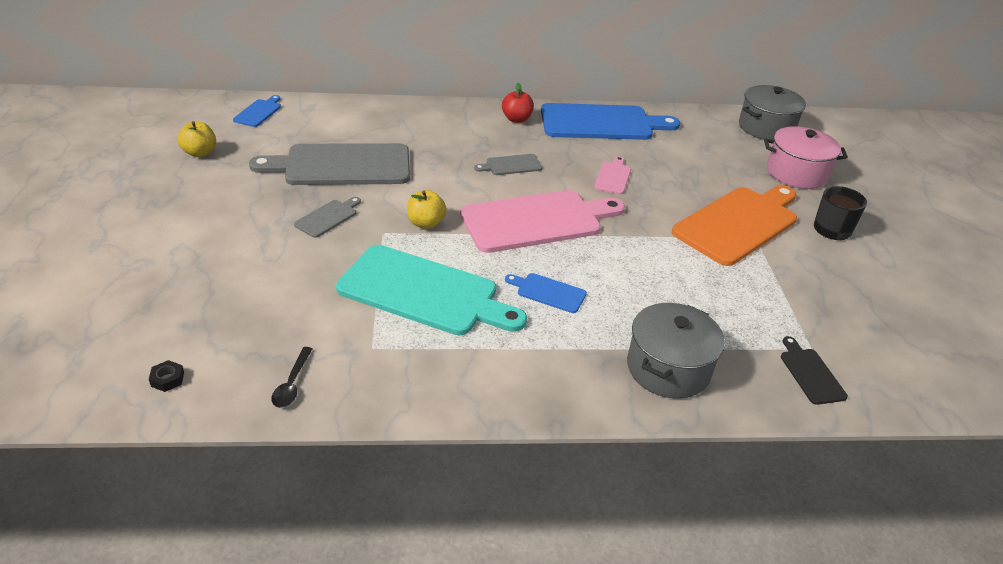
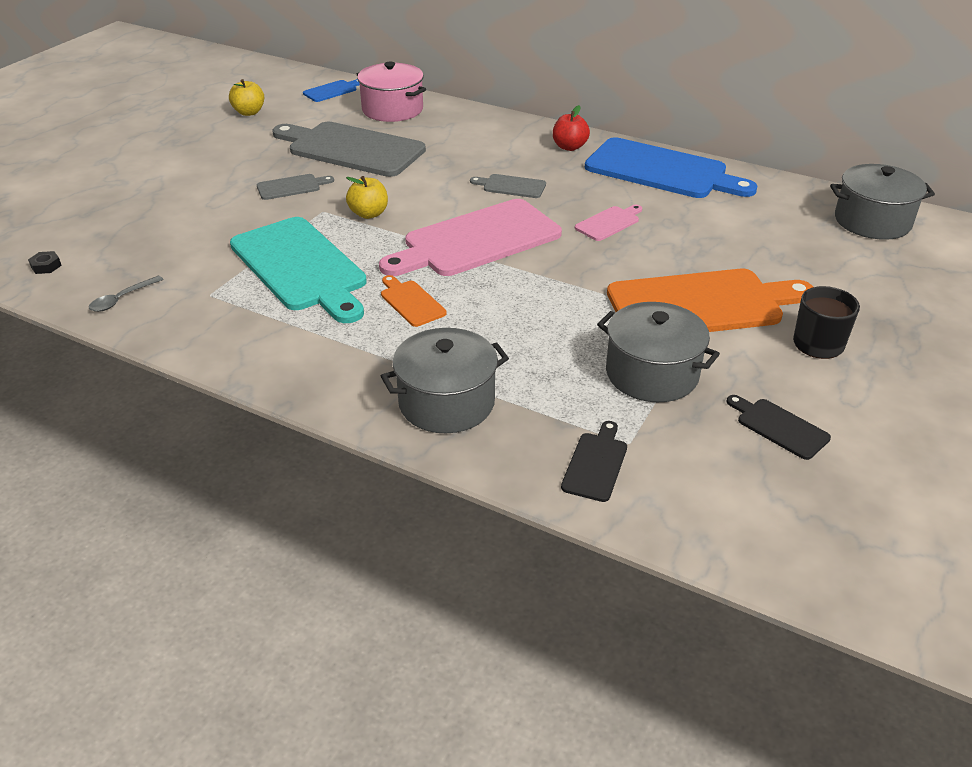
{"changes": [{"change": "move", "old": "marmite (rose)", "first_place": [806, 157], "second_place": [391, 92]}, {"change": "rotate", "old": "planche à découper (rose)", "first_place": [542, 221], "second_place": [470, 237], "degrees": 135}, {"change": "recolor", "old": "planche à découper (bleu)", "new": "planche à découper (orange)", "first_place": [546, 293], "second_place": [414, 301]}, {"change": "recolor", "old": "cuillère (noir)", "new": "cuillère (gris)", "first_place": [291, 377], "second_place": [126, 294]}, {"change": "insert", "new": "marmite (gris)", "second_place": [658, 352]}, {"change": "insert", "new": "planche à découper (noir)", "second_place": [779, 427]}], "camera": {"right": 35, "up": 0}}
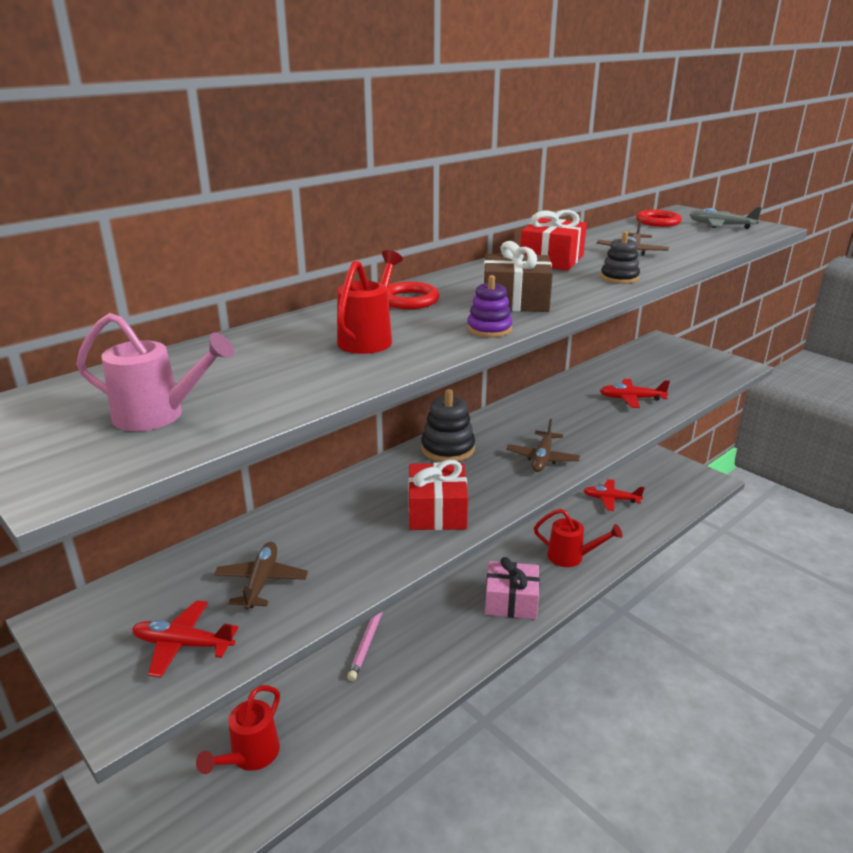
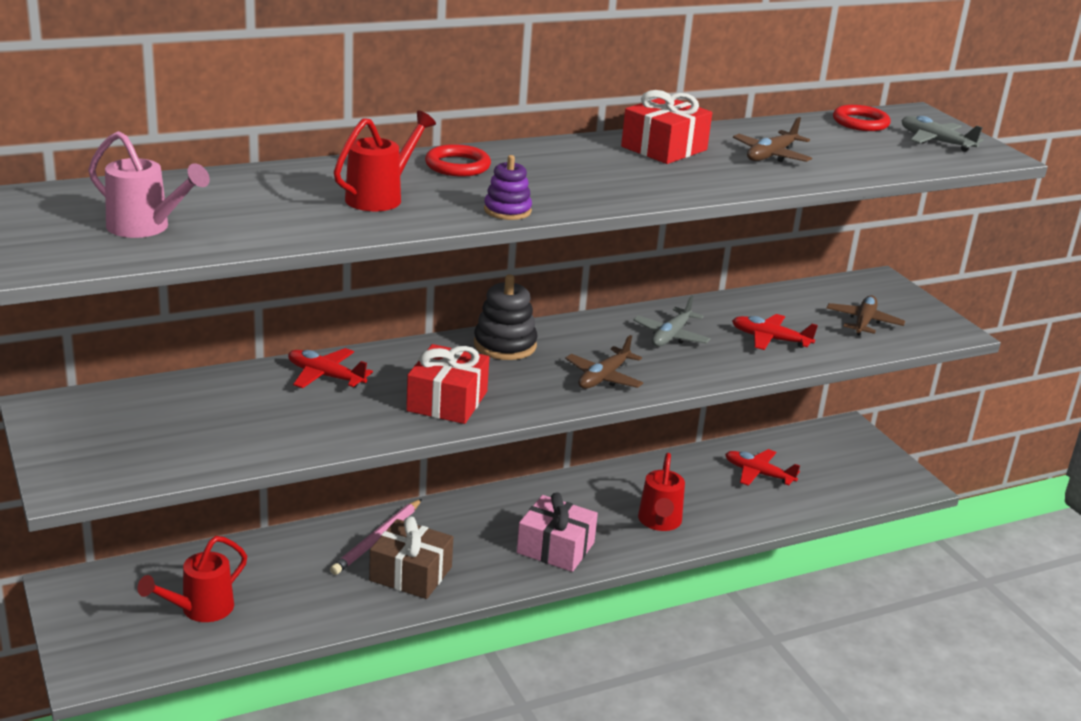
{"changes": [{"change": "delete", "old": "jouet à empiler (noir)", "first_place": [620, 257]}, {"change": "move", "old": "cadeau (marron)", "first_place": [518, 276], "second_place": [411, 557]}, {"change": "rotate", "old": "arrosoir (rouge)", "first_place": [578, 538], "second_place": [661, 492], "degrees": 60}, {"change": "move", "old": "avion (marron)", "first_place": [261, 576], "second_place": [865, 315]}, {"change": "move", "old": "avion (rouge)", "first_place": [185, 639], "second_place": [330, 368]}, {"change": "insert", "new": "avion (gris)", "second_place": [672, 321]}], "camera": {"right": 15, "up": 0}}
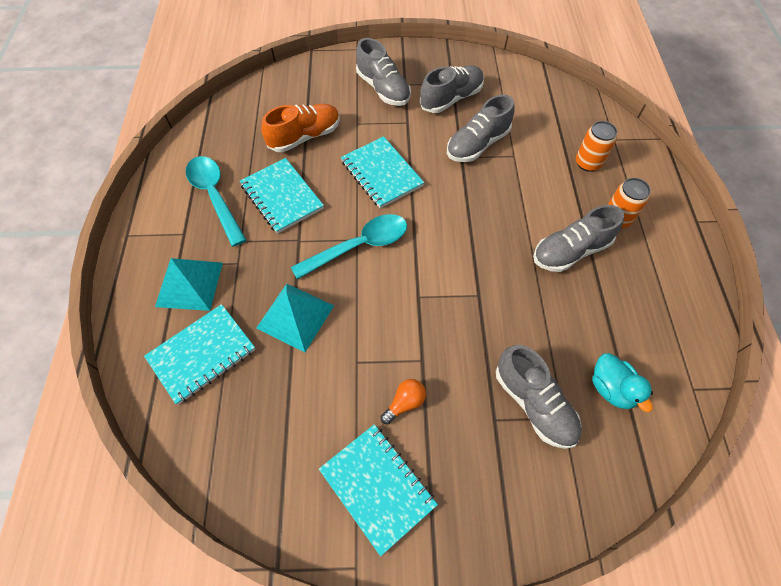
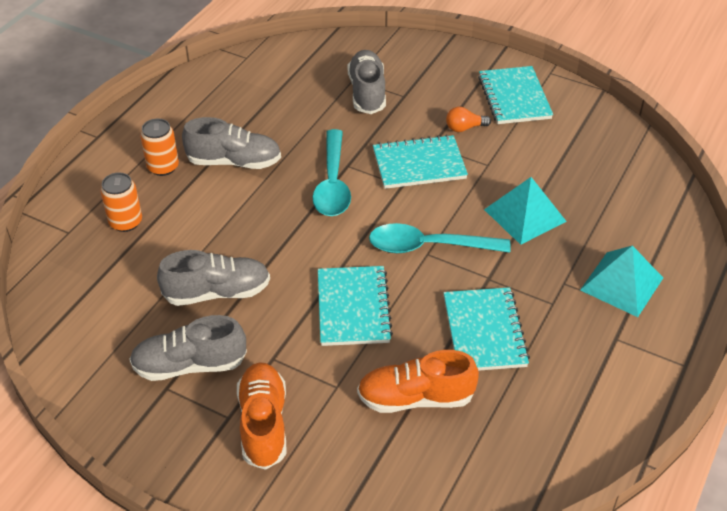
{"changes": [{"change": "recolor", "old": "chaussure (gris)", "new": "chaussure (orange)", "first_place": [383, 72], "second_place": [261, 416]}, {"change": "move", "old": "cuillère (turquoise)", "first_place": [216, 201], "second_place": [331, 172]}, {"change": "move", "old": "carnet (turquoise)", "first_place": [200, 354], "second_place": [420, 162]}, {"change": "delete", "old": "canard (turquoise)", "first_place": [622, 382]}], "camera": {"right": -150, "up": -15}}
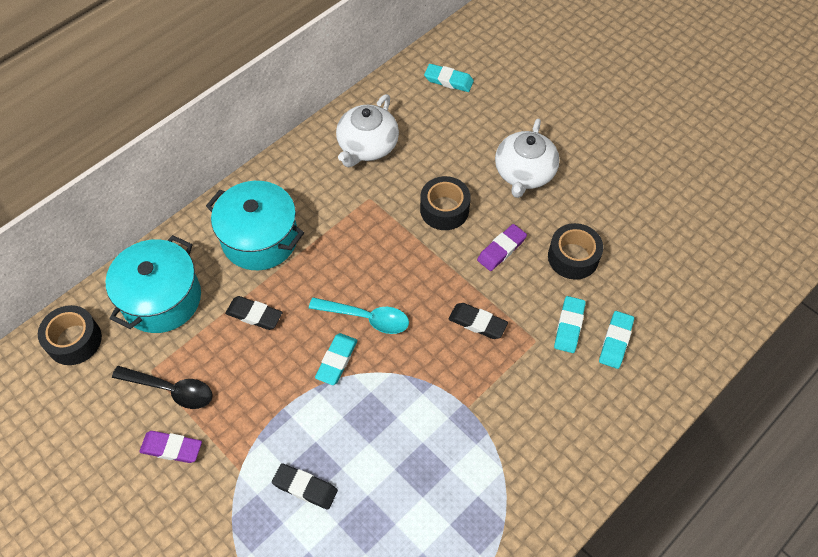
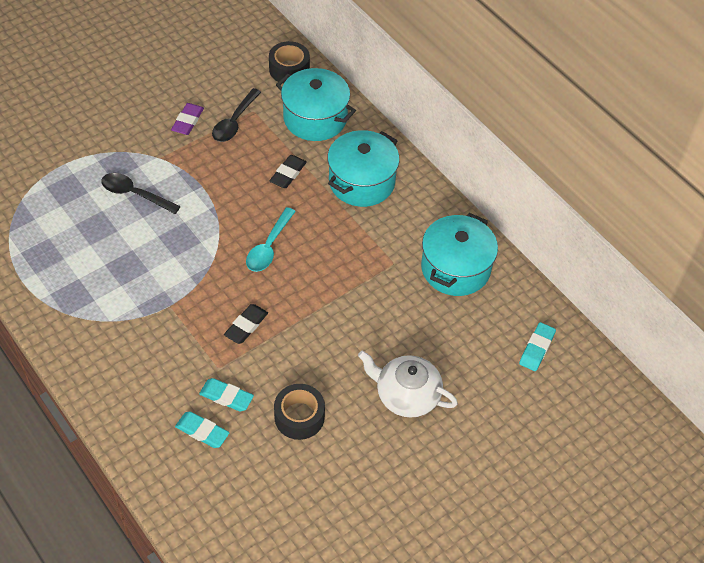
{"changes": [{"change": "replace", "old": "théière (blanc)", "new": "marmite (turquoise)", "first_place": [367, 131], "second_place": [459, 254]}, {"change": "delete", "old": "ruban adhésif (noir)", "first_place": [445, 203]}, {"change": "delete", "old": "gomme (violet)", "first_place": [502, 247]}, {"change": "delete", "old": "gomme (turquoise)", "first_place": [336, 359]}, {"change": "replace", "old": "gomme (noir)", "new": "cuillère (noir)", "first_place": [305, 486], "second_place": [141, 193]}], "camera": {"right": 95, "up": -5}}
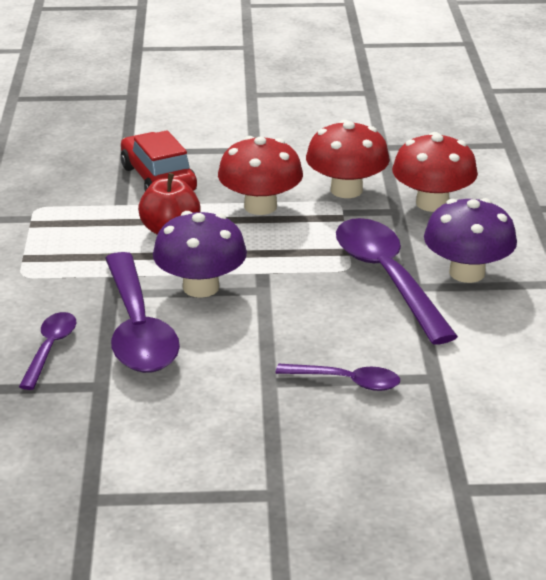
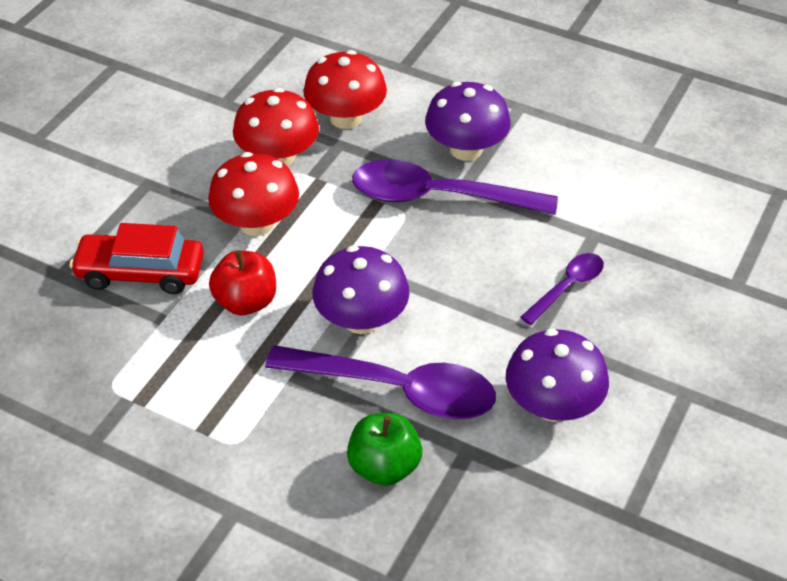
{"changes": [{"change": "replace", "old": "cuillère (violet)", "new": "pomme (vert)", "first_place": [47, 351], "second_place": [384, 449]}, {"change": "insert", "new": "champignon (violet)", "second_place": [557, 375]}], "camera": {"right": -60, "up": 15}}
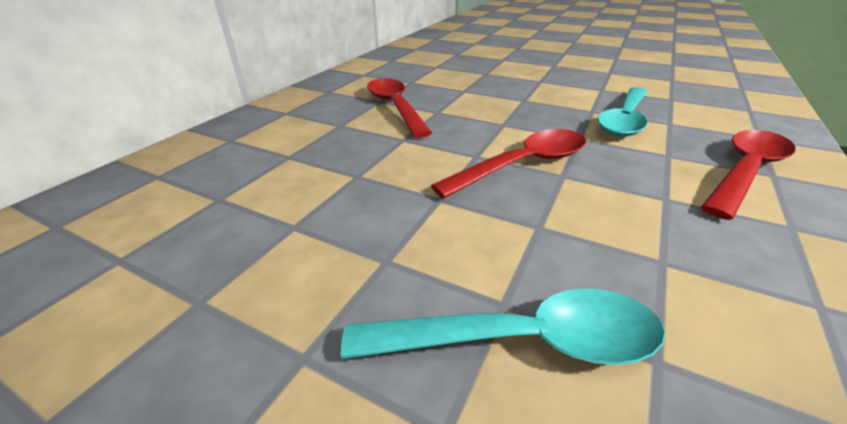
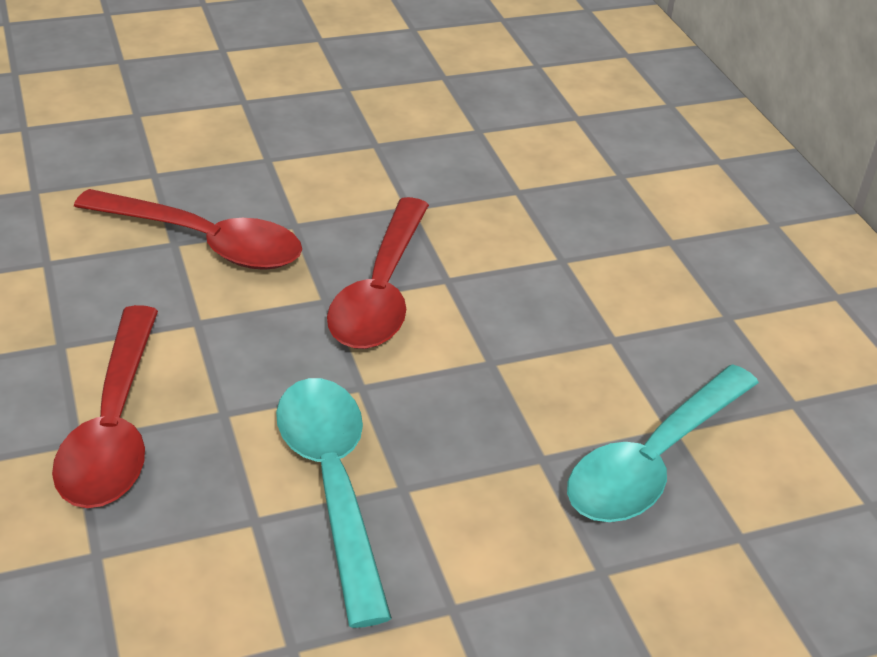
{"changes": [{"change": "move", "old": "cuillère (rouge)", "first_place": [399, 108], "second_place": [188, 229]}, {"change": "move", "old": "cuillère (turquoise)", "first_place": [503, 326], "second_place": [663, 443]}], "camera": {"right": 130, "up": 5}}
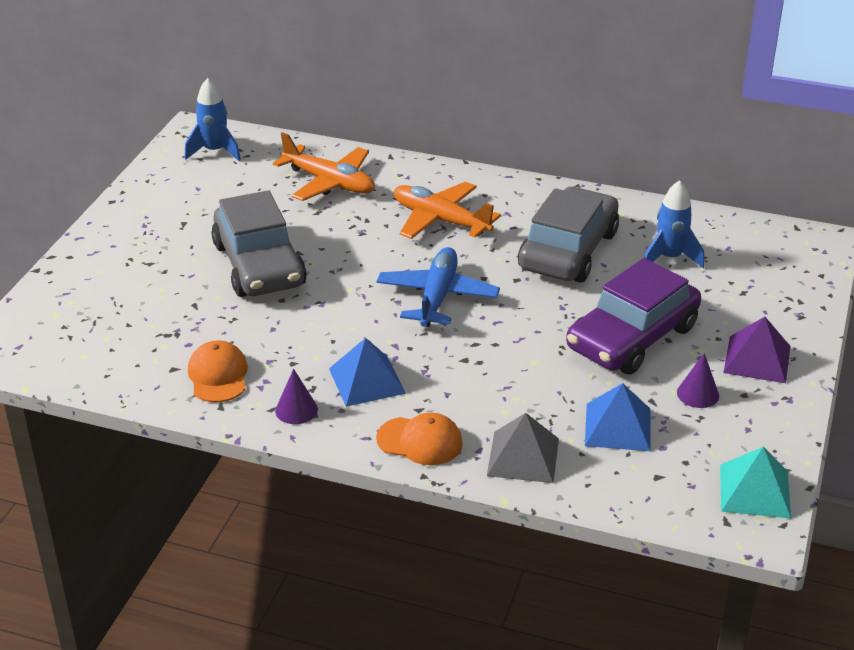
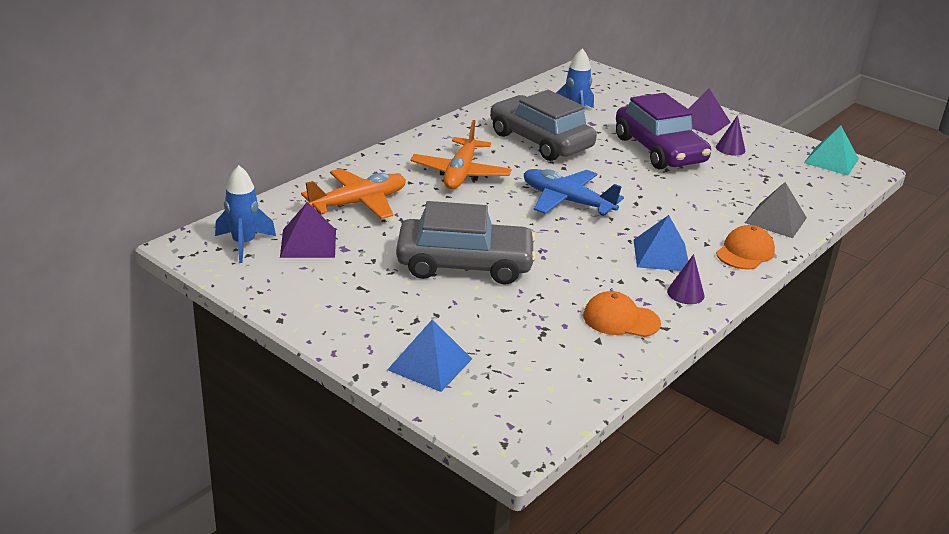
{"changes": [{"change": "rotate", "old": "avion (orange)", "first_place": [447, 210], "second_place": [461, 154], "degrees": -45}, {"change": "move", "old": "pyramide (bleu)", "first_place": [618, 417], "second_place": [429, 356]}, {"change": "insert", "new": "pyramide (violet)", "second_place": [308, 230]}], "camera": {"right": -70, "up": -5}}
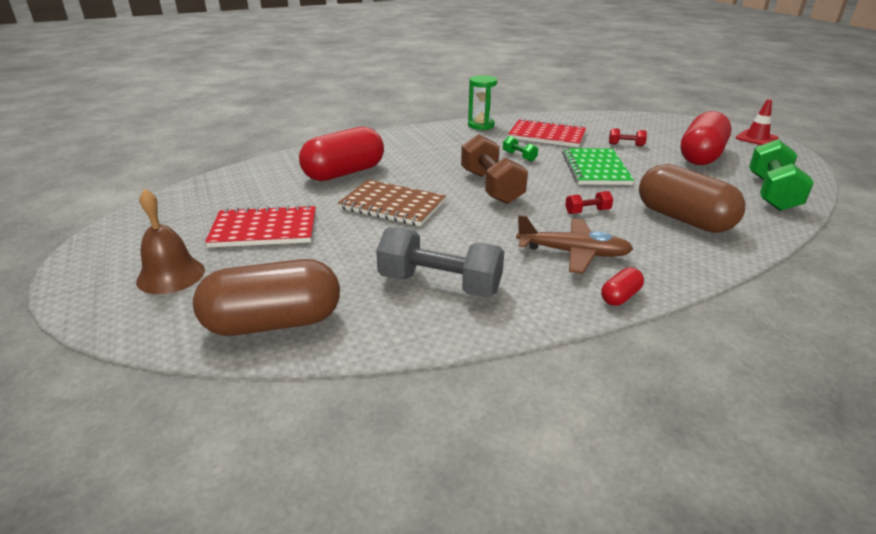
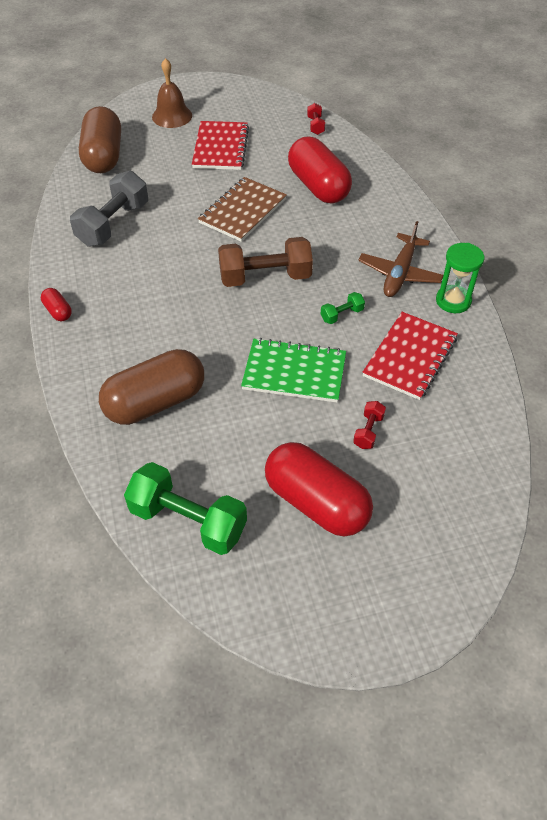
{"changes": [{"change": "delete", "old": "cône de chantier (rouge)", "first_place": [757, 122]}, {"change": "move", "old": "haltère (rouge)", "first_place": [589, 202], "second_place": [316, 119]}, {"change": "move", "old": "avion (marron)", "first_place": [574, 244], "second_place": [400, 259]}], "camera": {"right": 100, "up": 20}}
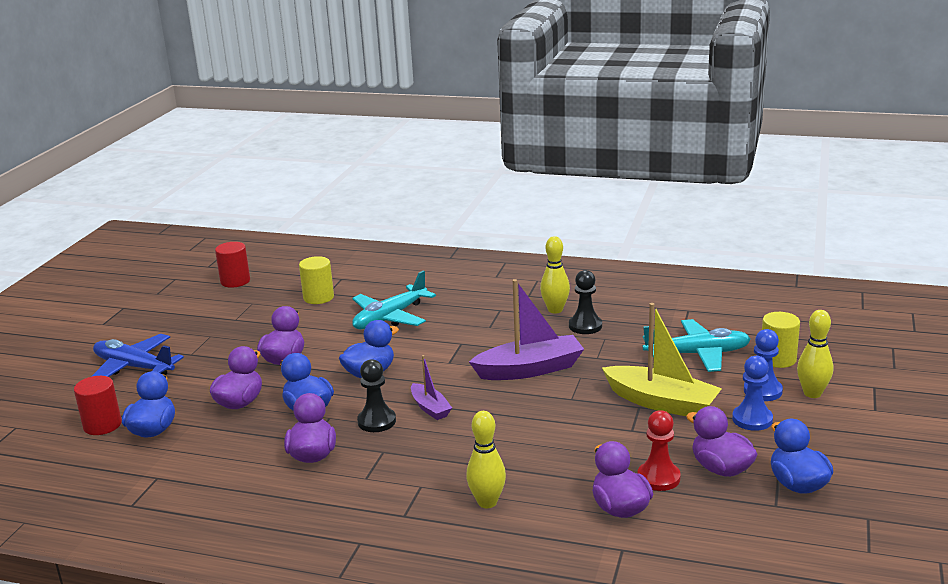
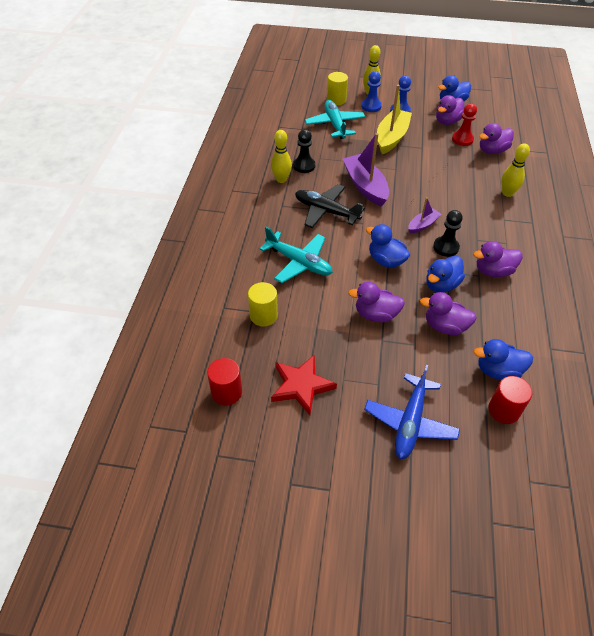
{"changes": [{"change": "insert", "new": "avion (noir)", "second_place": [330, 206]}, {"change": "insert", "new": "étoile (rouge)", "second_place": [304, 385]}], "camera": {"right": -100, "up": 25}}
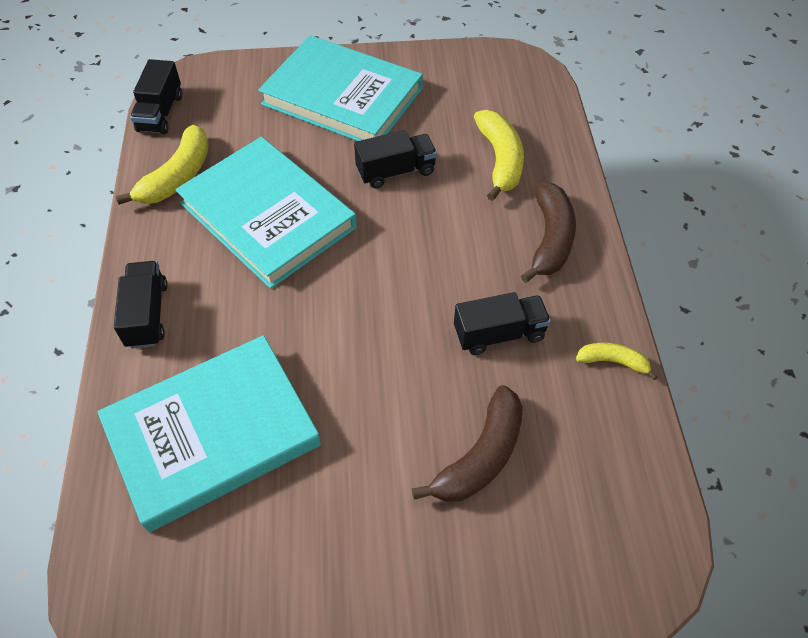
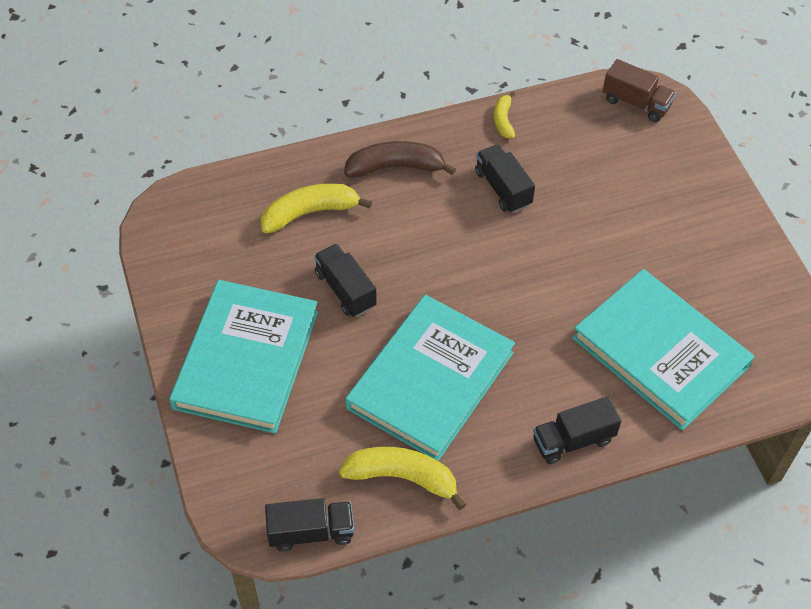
{"changes": [{"change": "delete", "old": "banane (marron)", "first_place": [467, 443]}, {"change": "insert", "new": "camion (marron)", "second_place": [639, 90]}], "camera": {"right": -105, "up": 0}}
